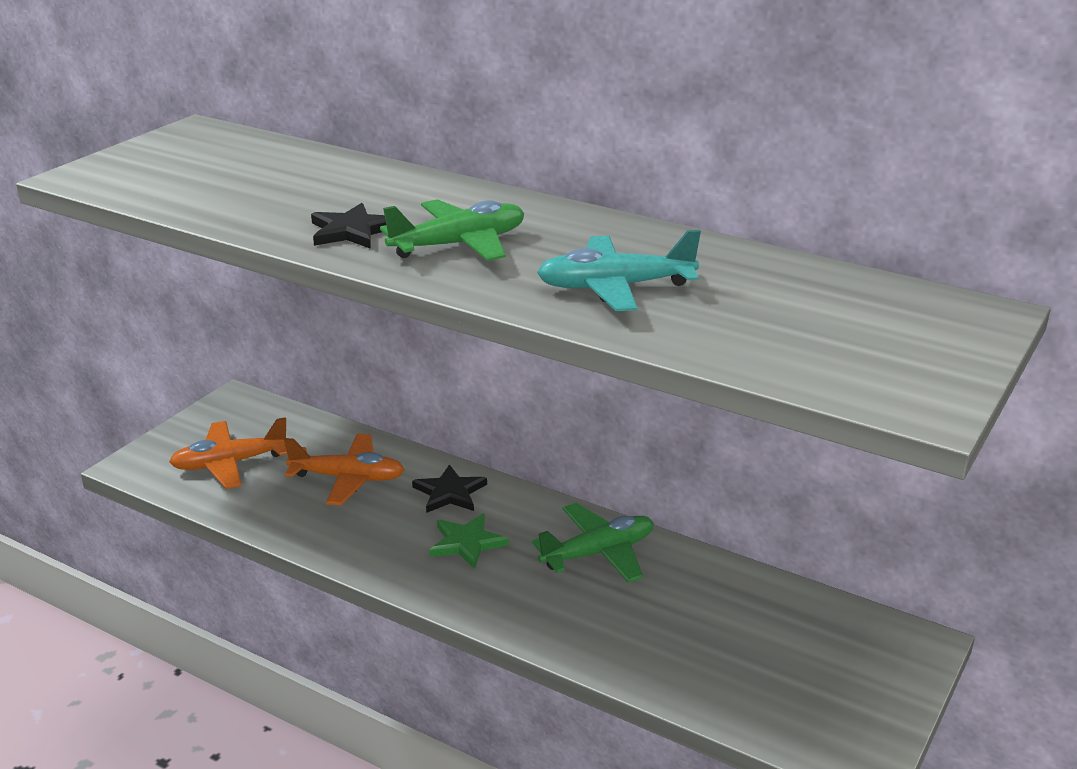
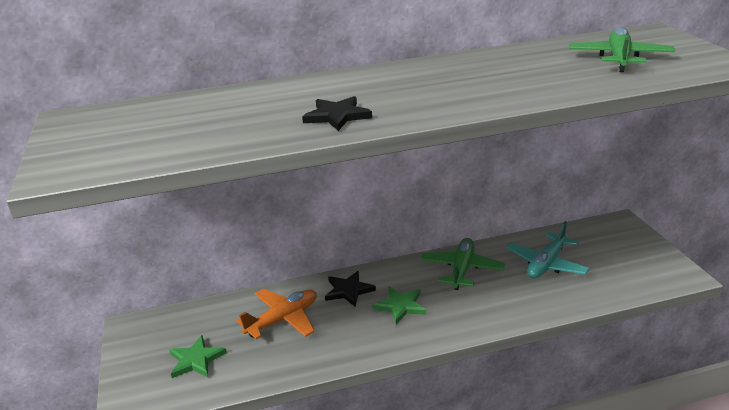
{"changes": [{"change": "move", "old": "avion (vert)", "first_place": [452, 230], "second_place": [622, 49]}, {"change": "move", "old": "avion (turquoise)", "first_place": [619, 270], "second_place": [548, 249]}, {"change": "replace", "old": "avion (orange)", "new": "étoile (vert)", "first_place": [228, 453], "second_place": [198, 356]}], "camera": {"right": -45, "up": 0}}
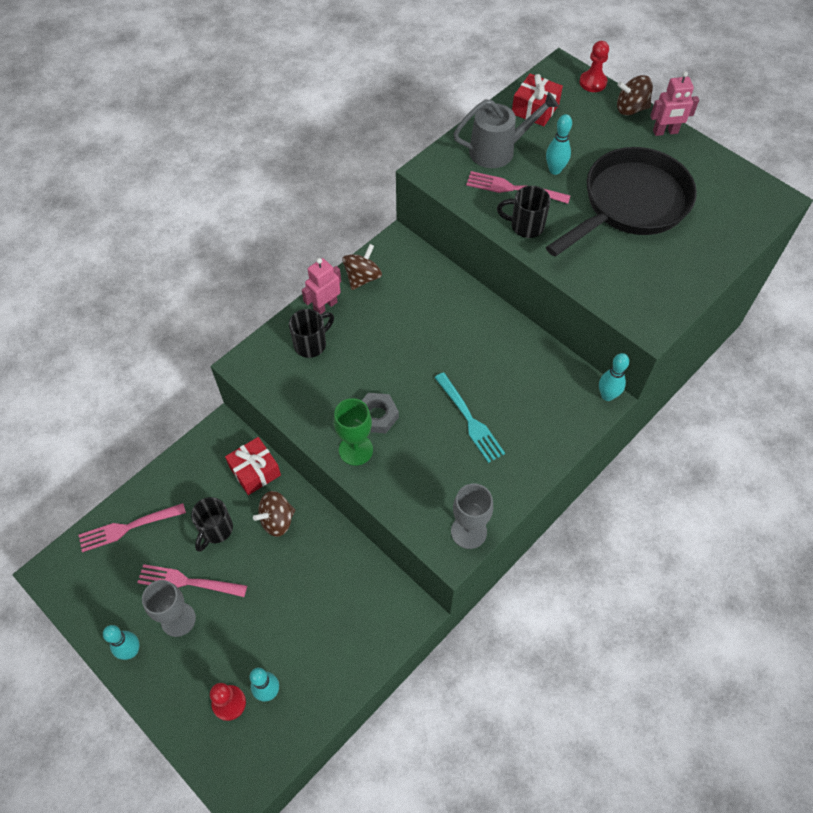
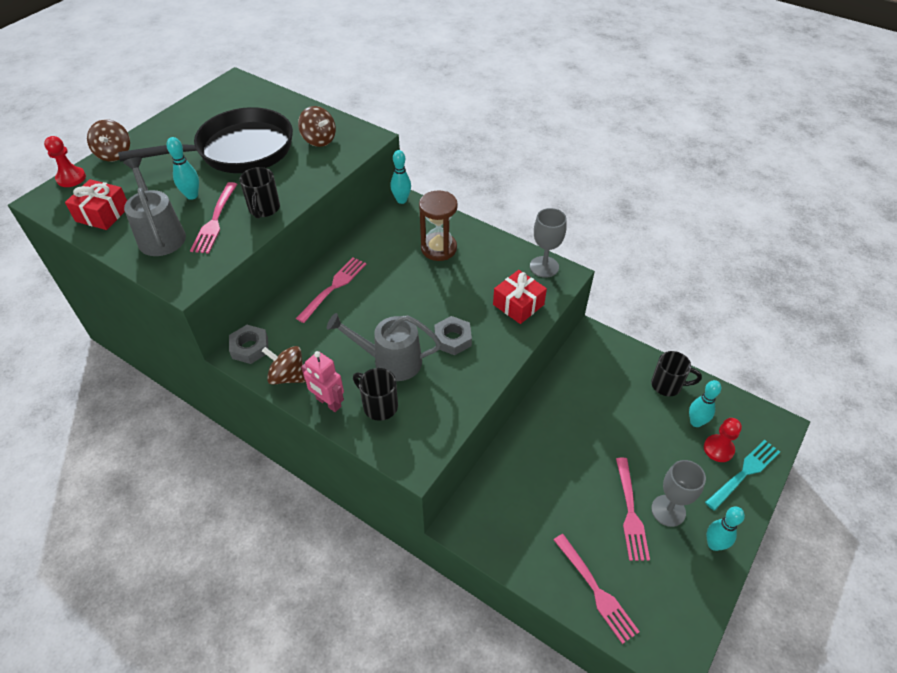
{"changes": [{"change": "delete", "old": "robot (rose)", "first_place": [674, 103]}, {"change": "rotate", "old": "poêle (noir)", "first_place": [621, 202], "second_place": [205, 140], "degrees": 120}, {"change": "move", "old": "fourchette (turquoise)", "first_place": [469, 417], "second_place": [742, 475]}, {"change": "delete", "old": "verre à pied (vert)", "first_place": [353, 432]}, {"change": "move", "old": "cadeau (rouge)", "first_place": [253, 466], "second_place": [520, 297]}, {"change": "move", "old": "toupie (marron)", "first_place": [274, 514], "second_place": [317, 126]}, {"change": "move", "old": "tasse (noir)", "first_place": [212, 524], "second_place": [676, 373]}, {"change": "insert", "new": "sablier (marron)", "second_place": [438, 225]}, {"change": "insert", "new": "fourchette (rose)", "second_place": [331, 290]}, {"change": "insert", "new": "arrosoir (gris)", "second_place": [384, 347]}, {"change": "insert", "new": "écrou (gris)", "second_place": [249, 344]}], "camera": {"right": -100, "up": -10}}
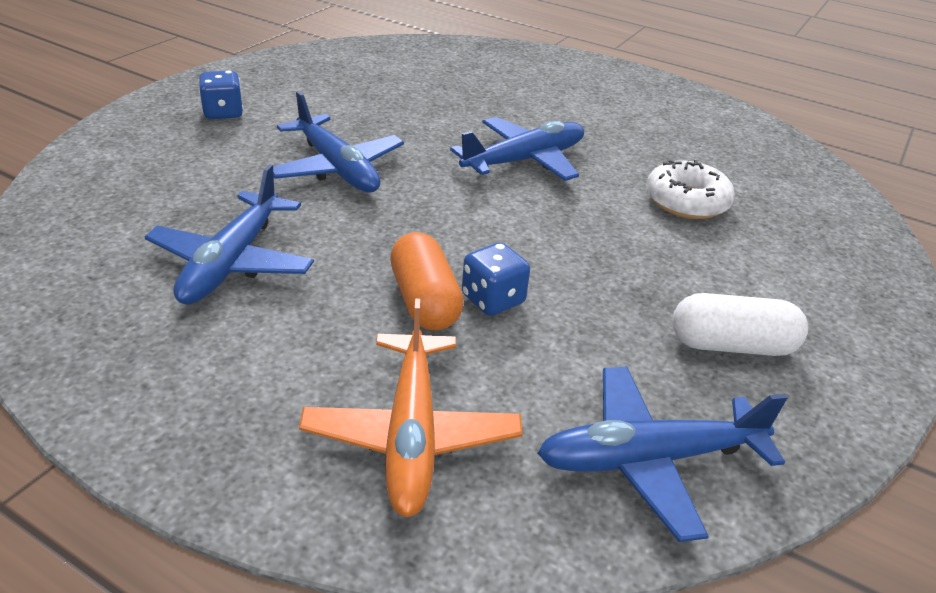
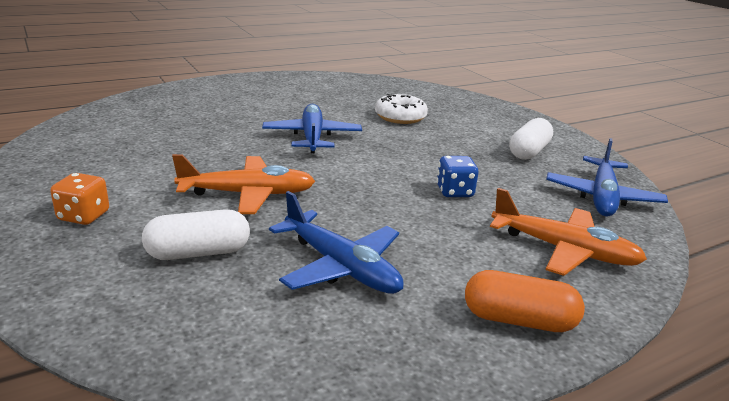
{"changes": [{"change": "recolor", "old": "dé (bleu)", "new": "dé (orange)", "first_place": [220, 94], "second_place": [79, 199]}, {"change": "recolor", "old": "avion (bleu)", "new": "avion (orange)", "first_place": [338, 141], "second_place": [243, 184]}, {"change": "move", "old": "gélule (orange)", "first_place": [426, 281], "second_place": [525, 301]}, {"change": "insert", "new": "gélule (blanc)", "second_place": [196, 234]}], "camera": {"right": -60, "up": -10}}
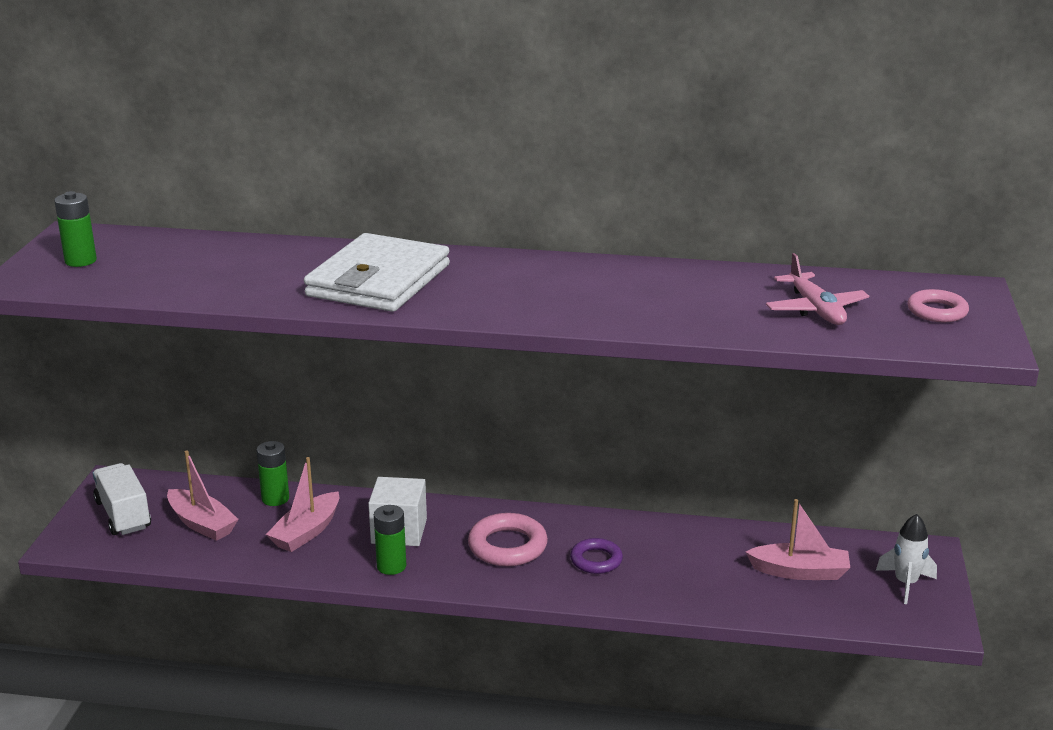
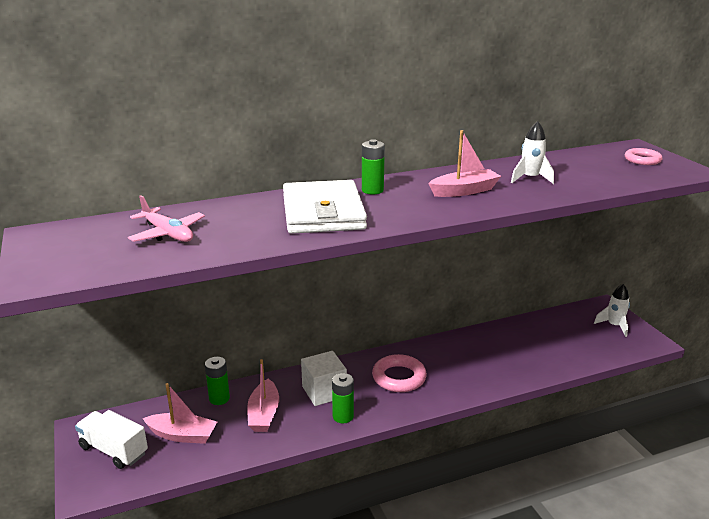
{"changes": [{"change": "move", "old": "pile (vert)", "first_place": [75, 229], "second_place": [373, 166]}, {"change": "move", "old": "avion (rose)", "first_place": [817, 289], "second_place": [166, 219]}, {"change": "move", "old": "bateau (rose)", "first_place": [798, 539], "second_place": [464, 163]}, {"change": "delete", "old": "anneau (violet)", "first_place": [596, 556]}, {"change": "insert", "new": "fusée (blanc)", "second_place": [532, 152]}], "camera": {"right": -30, "up": 0}}
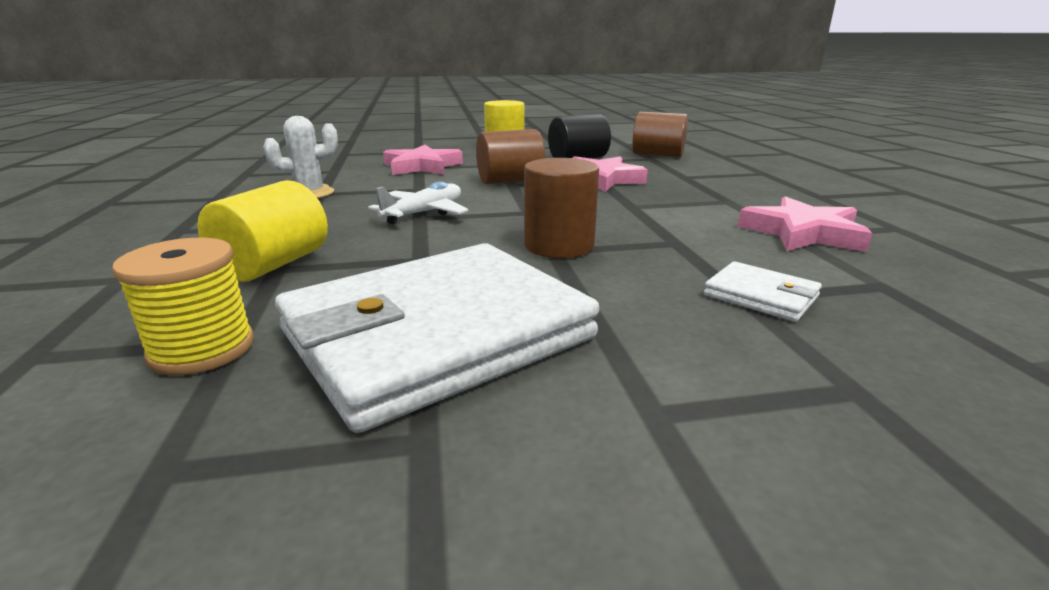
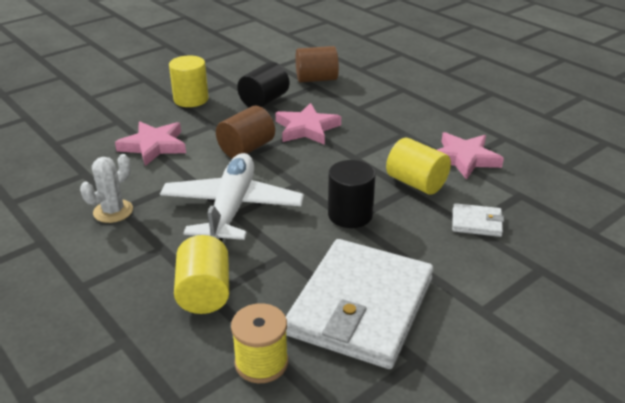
{"changes": [{"change": "recolor", "old": "cylindre (marron)", "new": "cylindre (noir)", "first_place": [561, 208], "second_place": [352, 194]}, {"change": "resize", "old": "avion (blanc)", "first_place": [418, 202], "second_place": [232, 197], "factor": 1.81}, {"change": "insert", "new": "cylindre (jaune)", "second_place": [418, 166]}], "camera": {"right": -30, "up": 10}}
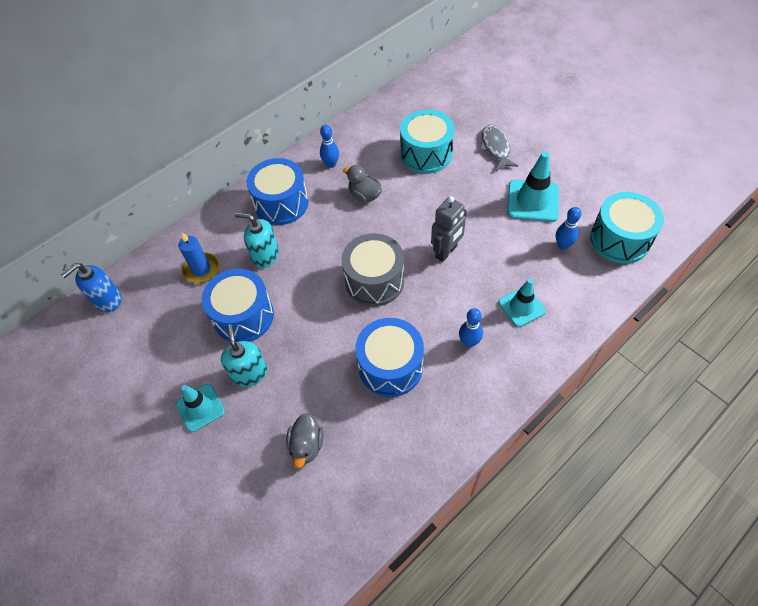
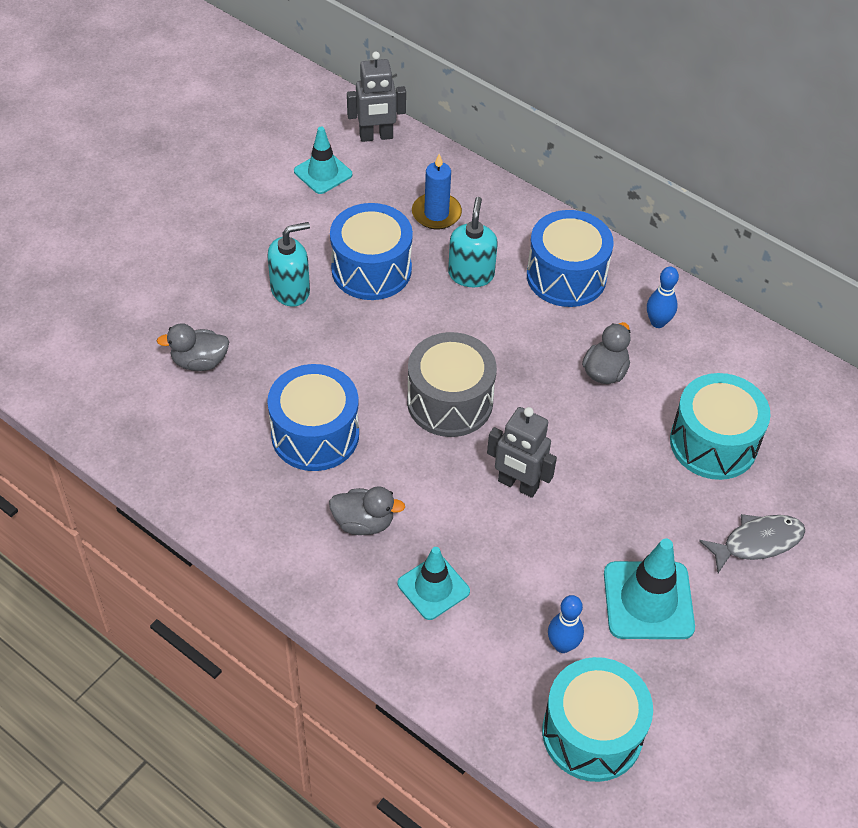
{"changes": [{"change": "replace", "old": "distributeur de savon (bleu)", "new": "robot (gris)", "first_place": [91, 287], "second_place": [376, 97]}, {"change": "replace", "old": "quille (bleu)", "new": "canard (gris)", "first_place": [471, 327], "second_place": [367, 511]}, {"change": "move", "old": "cône de chantier (turquoise)", "first_place": [200, 408], "second_place": [323, 160]}], "camera": {"right": 75, "up": -5}}
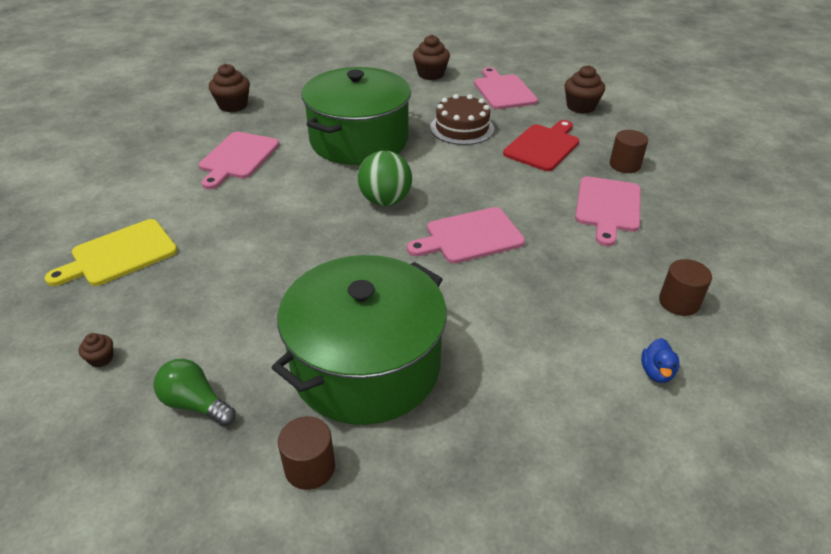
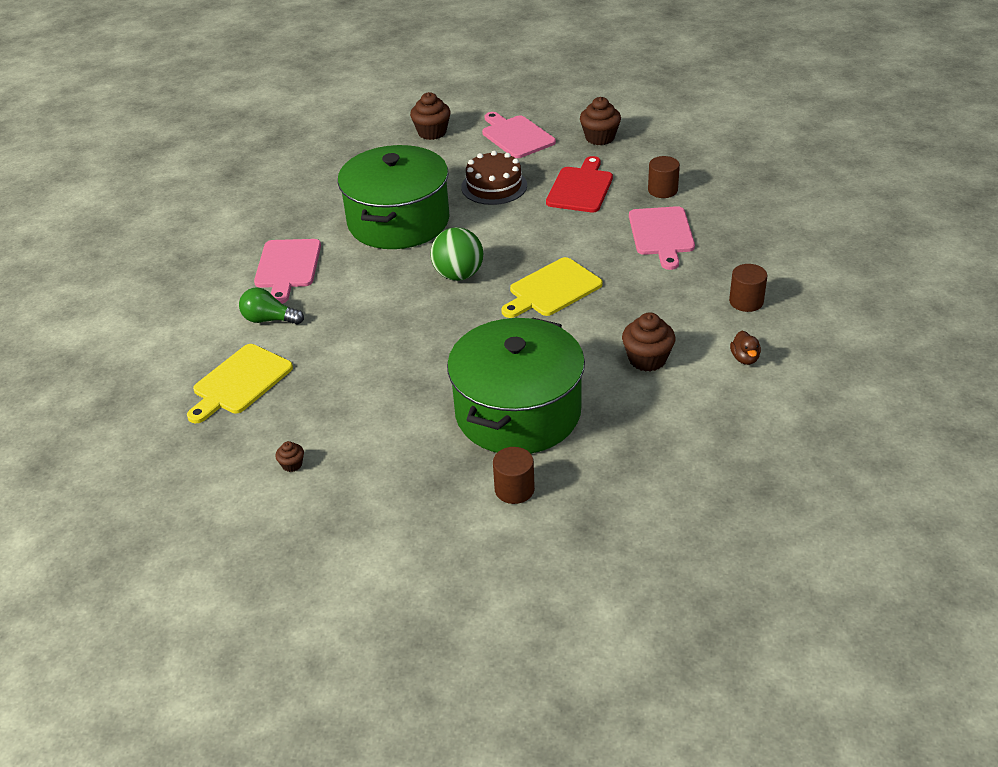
{"changes": [{"change": "move", "old": "muffin (marron)", "first_place": [229, 88], "second_place": [648, 342]}, {"change": "recolor", "old": "planche à découper (rose)", "new": "planche à découper (jaune)", "first_place": [466, 235], "second_place": [552, 287]}, {"change": "recolor", "old": "canard (bleu)", "new": "canard (marron)", "first_place": [660, 360], "second_place": [745, 348]}, {"change": "move", "old": "ampoule (vert)", "first_place": [195, 392], "second_place": [271, 306]}], "camera": {"right": -15, "up": 0}}
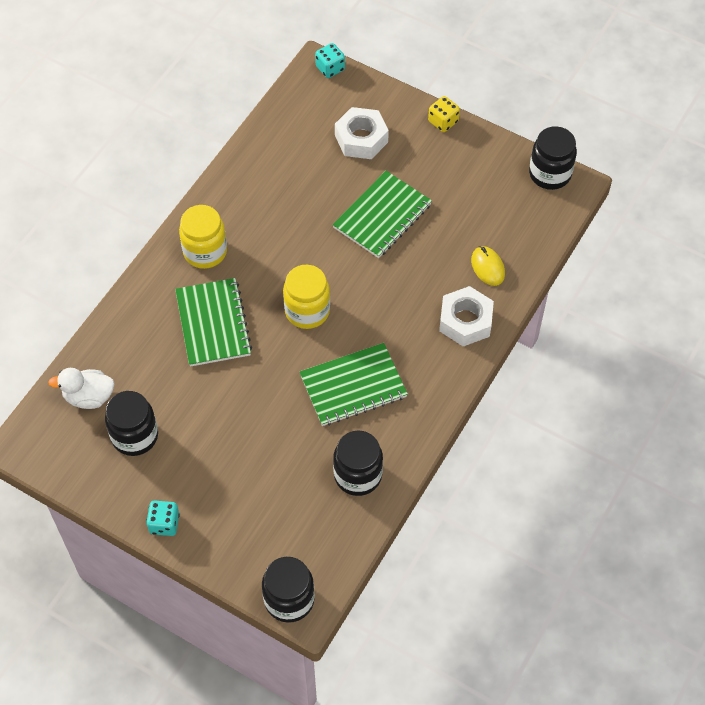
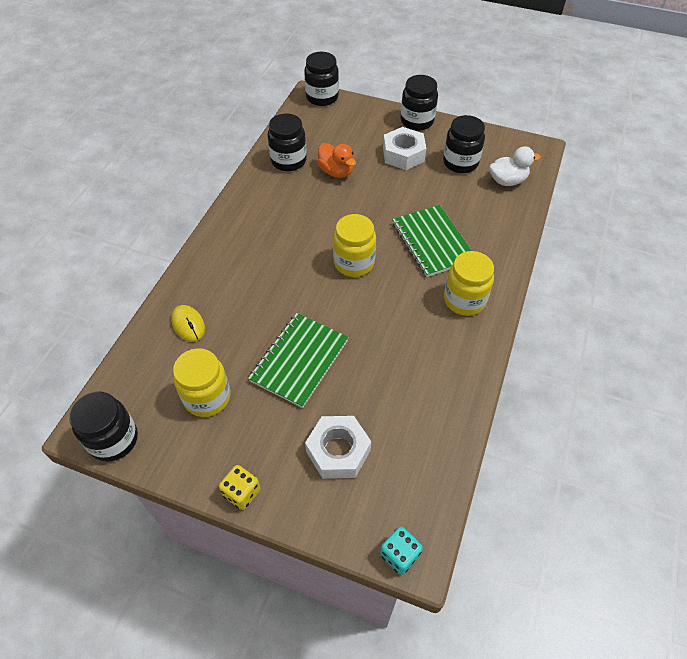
{"changes": [{"change": "move", "old": "écrou (blanc)", "first_place": [466, 316], "second_place": [404, 148]}, {"change": "delete", "old": "carnet (vert)", "first_place": [354, 384]}, {"change": "replace", "old": "dé (turquoise)", "new": "bocal (noir)", "first_place": [163, 518], "second_place": [419, 103]}, {"change": "insert", "new": "canard (orange)", "second_place": [336, 160]}, {"change": "insert", "new": "bocal (jaune)", "second_place": [202, 382]}], "camera": {"right": 170, "up": -5}}
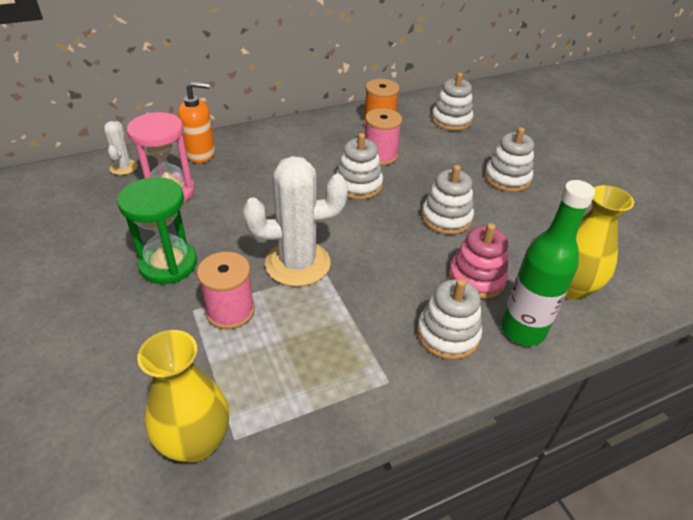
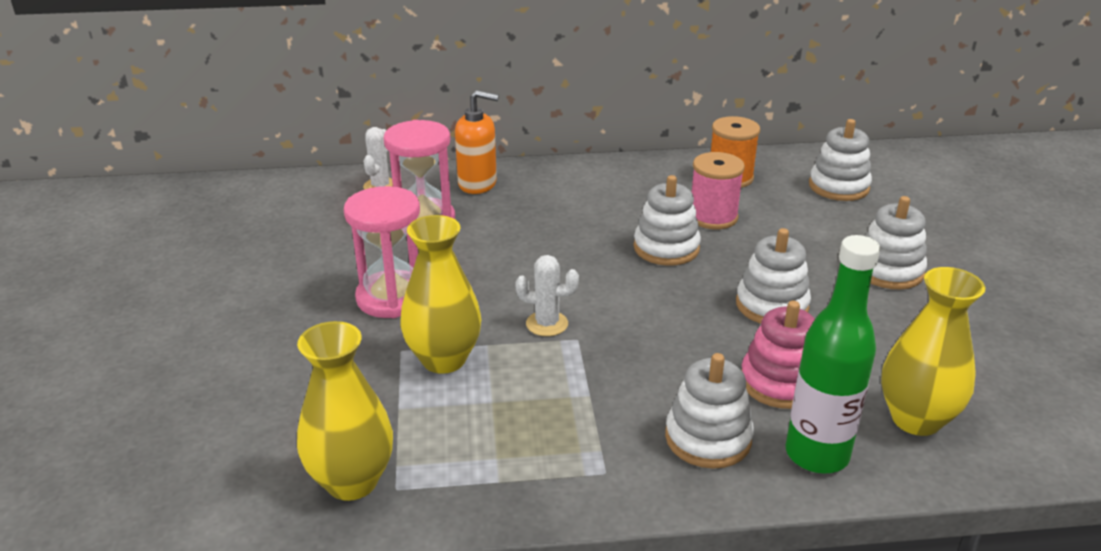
{"changes": [{"change": "resize", "old": "cactus (blanc)", "first_place": [295, 221], "second_place": [547, 295], "factor": 0.49}, {"change": "recolor", "old": "sablier (vert)", "new": "sablier (rose)", "first_place": [157, 230], "second_place": [382, 252]}, {"change": "replace", "old": "bobine (rose)", "new": "vase (jaune)", "first_place": [226, 291], "second_place": [440, 294]}], "camera": {"right": 20, "up": -10}}
